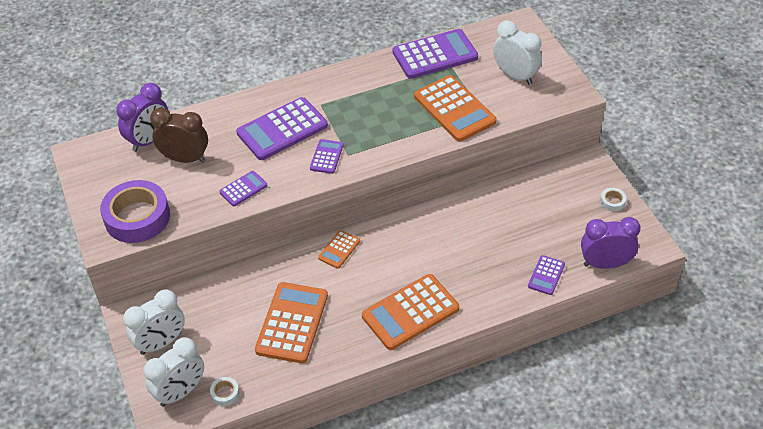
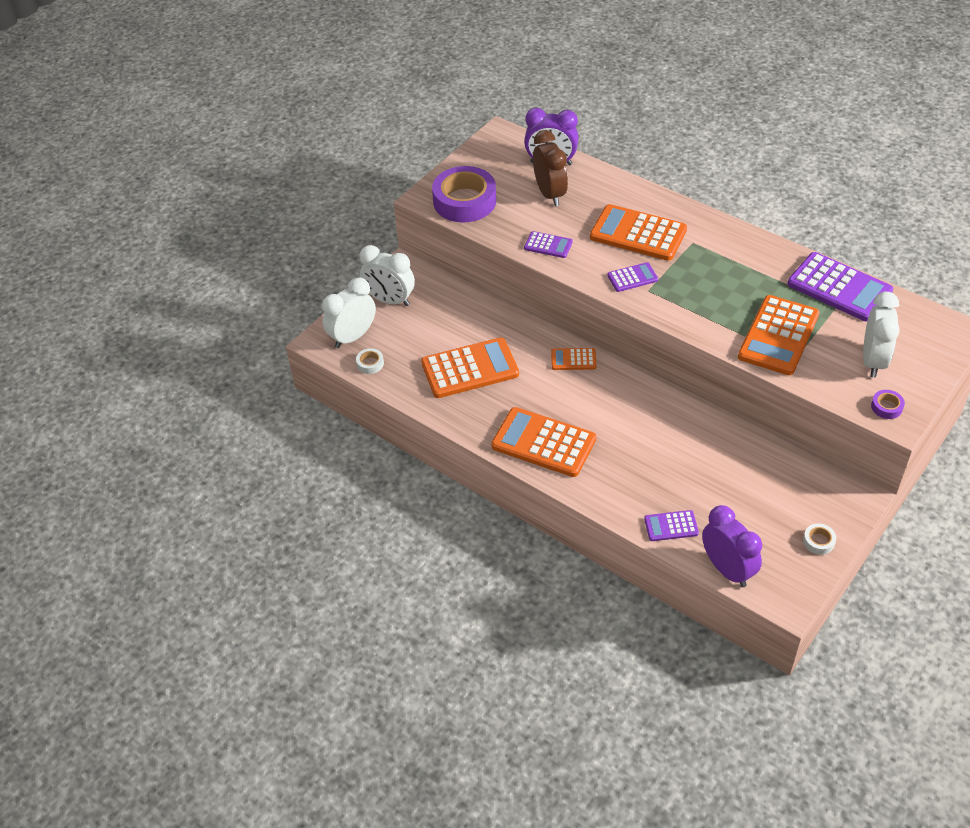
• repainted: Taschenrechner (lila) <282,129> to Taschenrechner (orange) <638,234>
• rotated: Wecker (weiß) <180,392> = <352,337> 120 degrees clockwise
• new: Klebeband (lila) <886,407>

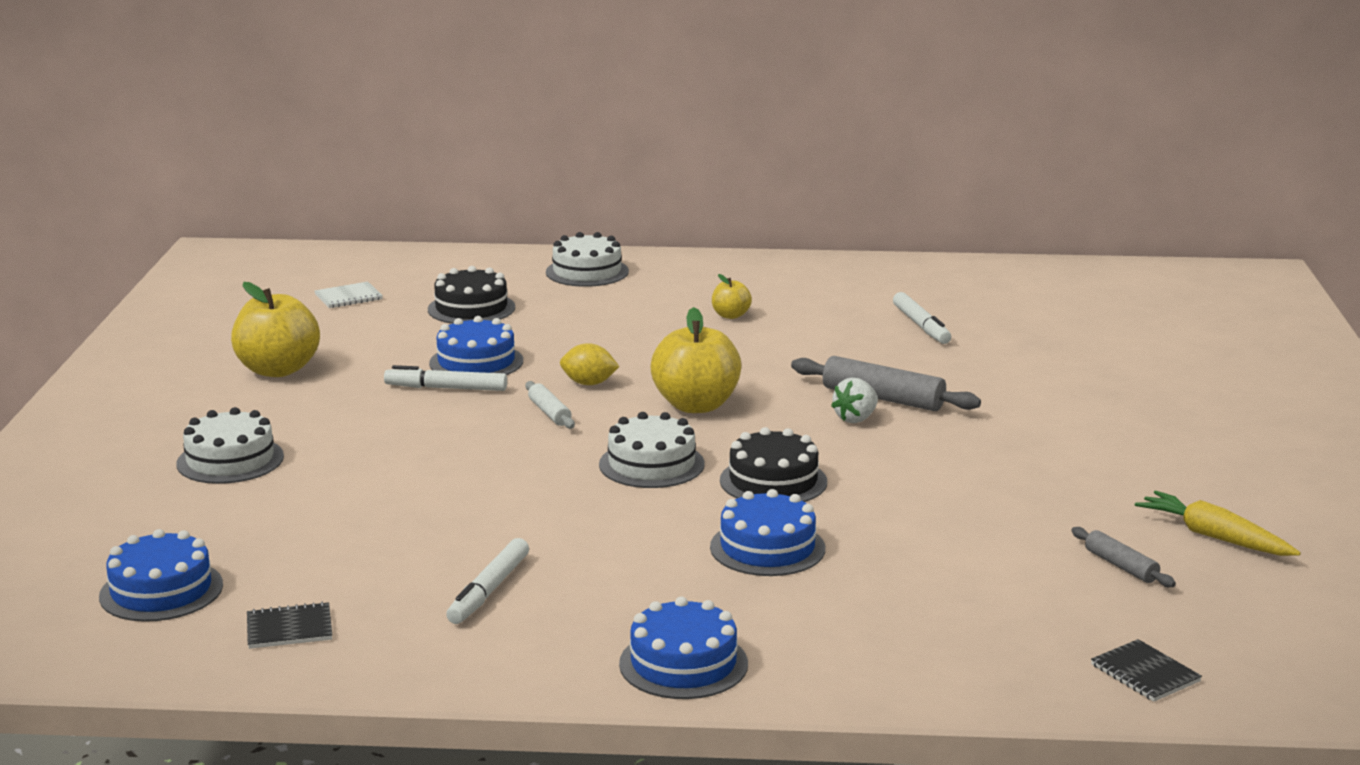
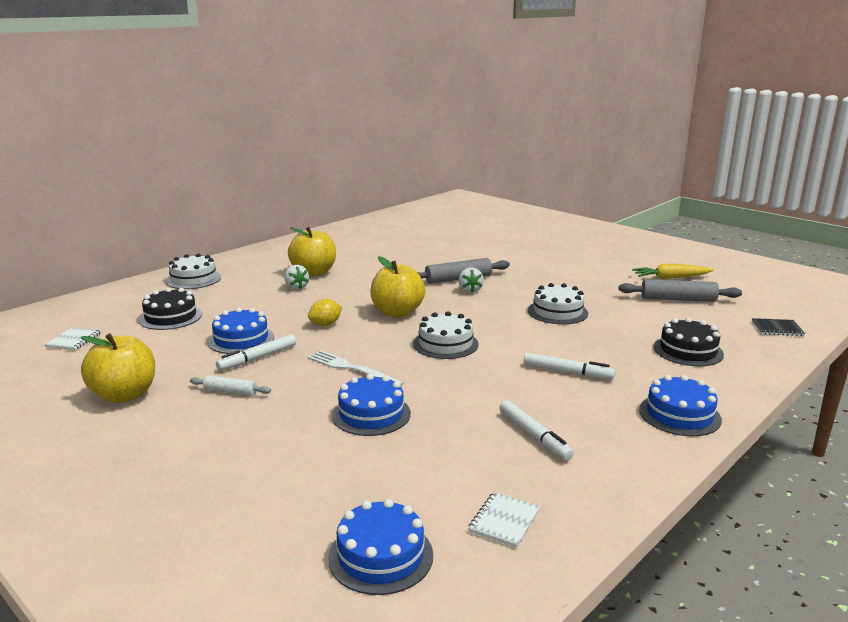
• scaled: Apfel (gelb) <730,315> = <314,272> x2.01
• shifted: Filzstift (weiß) <921,326> to <567,372>
• shifted: Nudelholz (weiß) <549,413> to <230,391>
• shifted: Kuchen (weiß) <230,460> to <557,312>
• shifted: Kuchen (schwarz) <773,481> to <688,351>
• shifted: Kuchen (blau) <767,548> to <371,414>
• scaled: Nudelholz (grau) <1121,566> = <678,299> x1.76
• repainted: Notizbuch (schwarz) <289,628> to Notizbuch (weiß) <504,521>
• new: Erdbeere (weiß) <296,287>
• new: Gabel (weiß) <351,368>

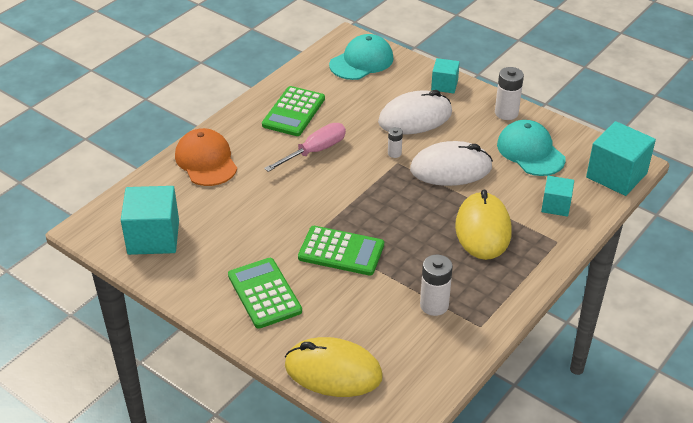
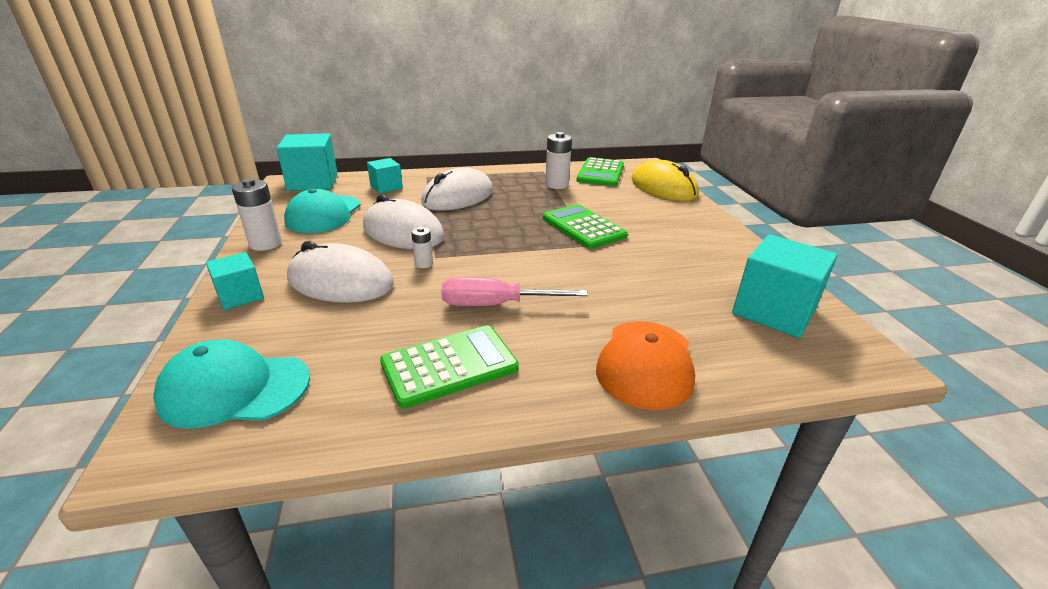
• repainted: Computermaus (gelb) <483,229> to Computermaus (weiß) <458,197>
• shifted: Taschenrechner (grün) <264,293> to <600,173>

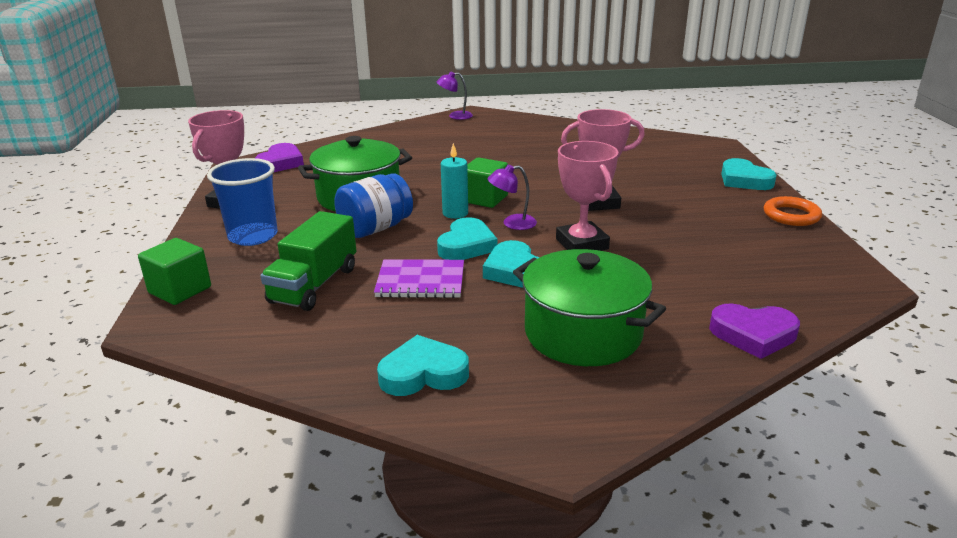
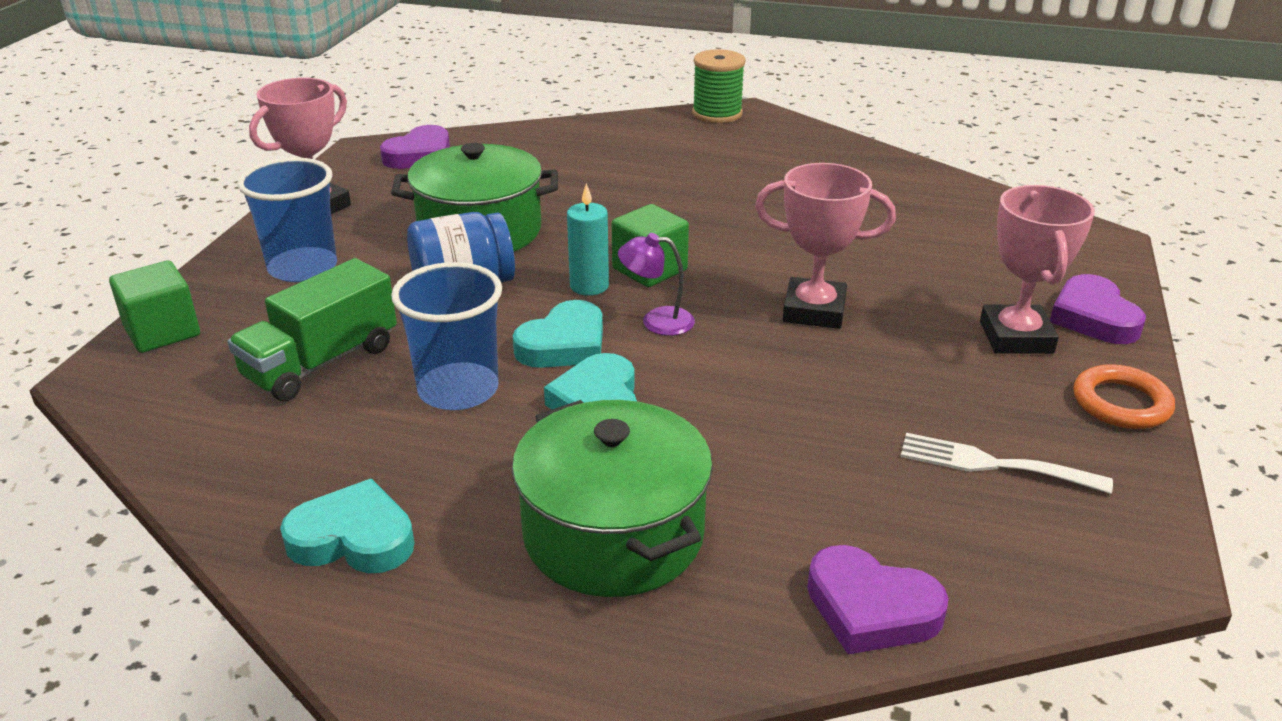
• swapped: Lampe (lila) <455,116> to Garnrolle (grün) <717,114>
• shifted: Pokal (rosa) <582,244> to <1016,337>
• repainted: Herz (türkis) <744,180> to Herz (lila) <1093,317>
• swapped: Notizbuch (lila) <420,281> to Becher (blau) <458,390>
• new: Gabel (weiß) <992,464>

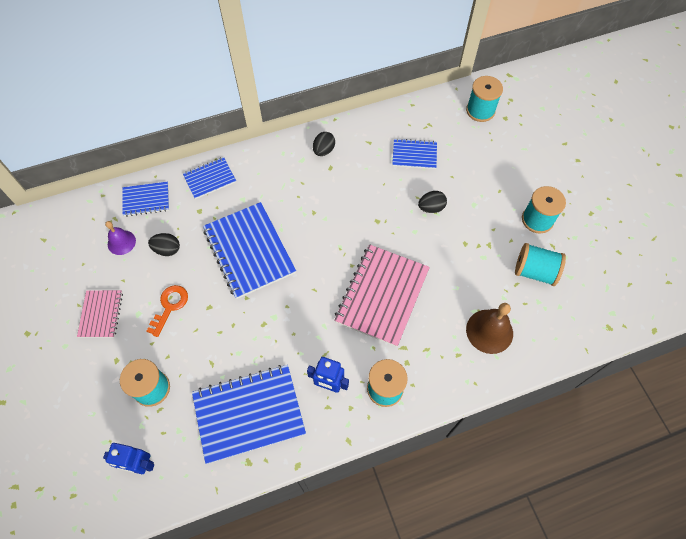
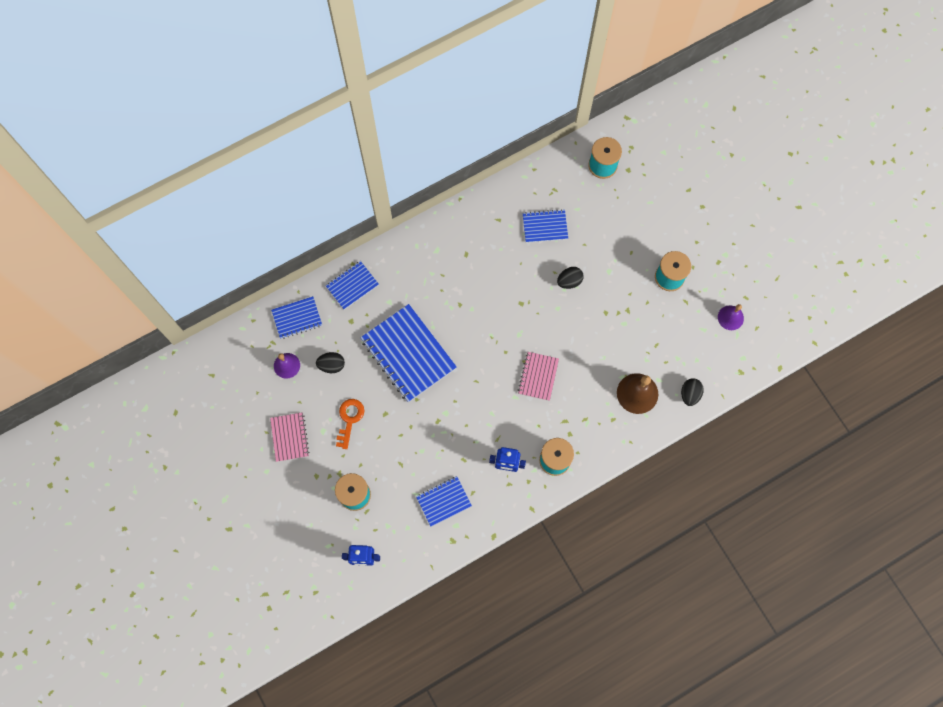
• shifted: Ei (schwarz) <324,150> to <689,394>
• gone: Garnrolle (türkis) <534,271>
• scaled: Notizbuch (rosa) <382,295> = <538,376> x0.54
• scaled: Notizbuch (blau) <249,414> = <443,501> x0.54
• new: Glocke (lila) <730,317>

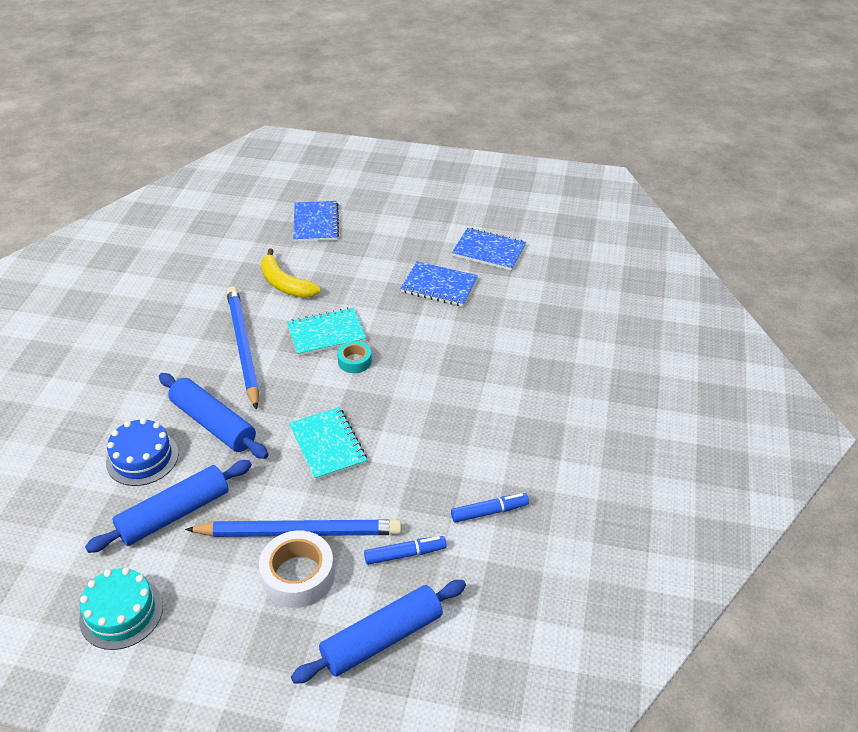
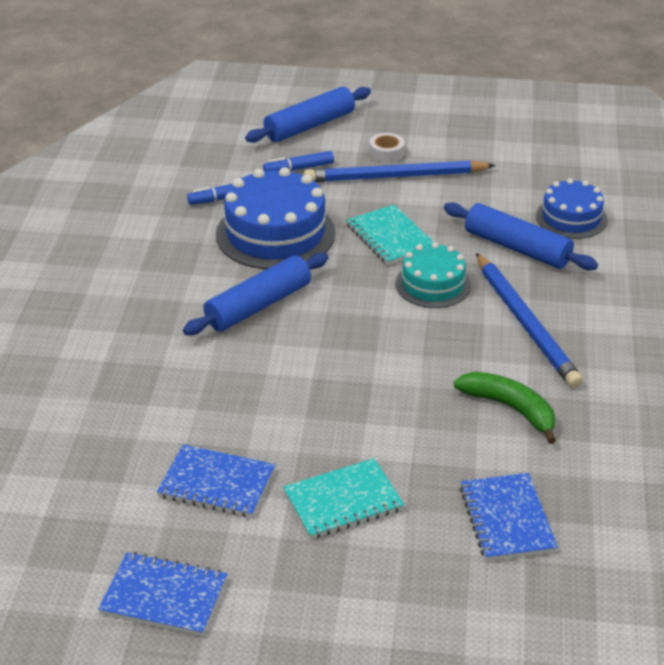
• repainted: Banane (gelb) <285,284> to Banane (grün) <510,409>
• shifted: Notizbuch (blau) <439,286> to <164,596>
• shifted: Notizbuch (türkis) <326,333> to <343,501>
• gone: Klebeband (türkis) <354,361>
• shifted: Nudelholz (blau) <174,514> to <258,305>
• scaled: Klebeband (weiß) <298,576> = <386,153> x0.57
• shifted: Kuchen (türkis) <121,612> to <433,284>
• new: Kuchen (blau) <275,233>

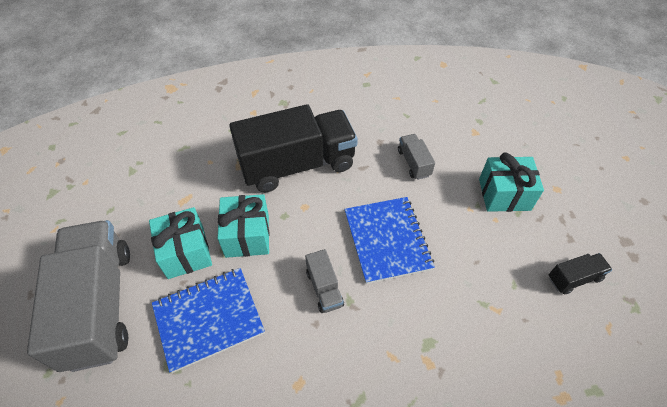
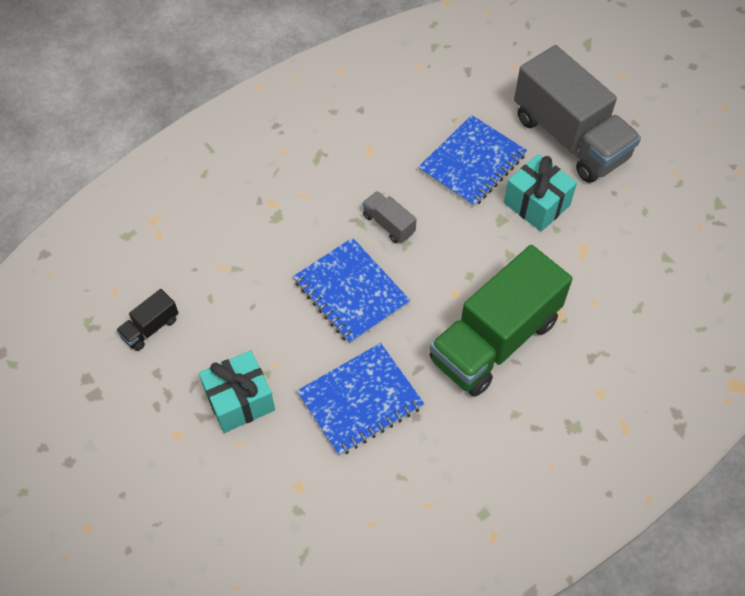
• repainted: Lastwagen (schwarz) <297,165> to Lastwagen (grün) <494,340>
• swapped: Lastwagen (grau) <414,163> to Notizbuch (blau) <360,400>
• gone: Geschenk (türkis) <247,235>

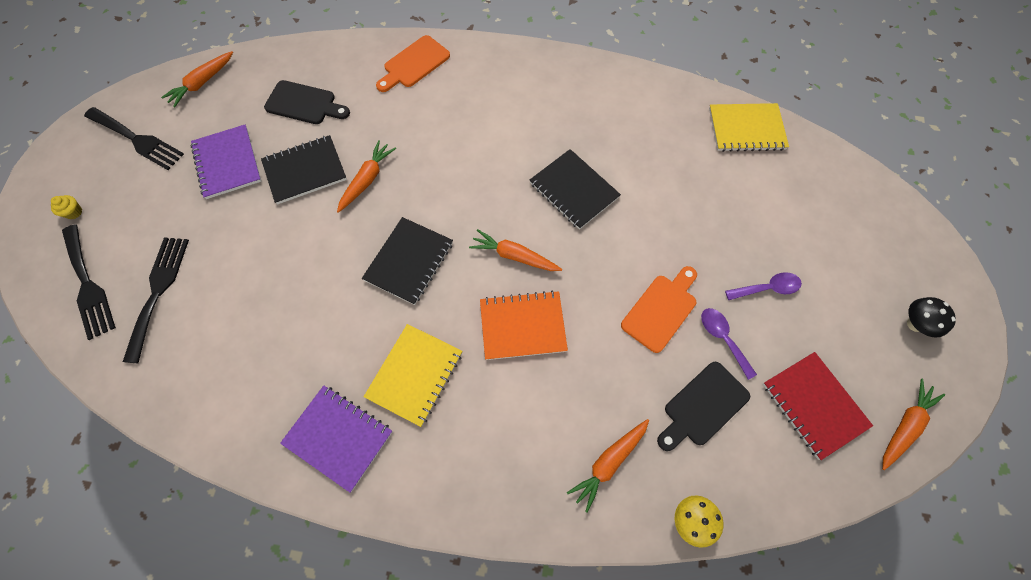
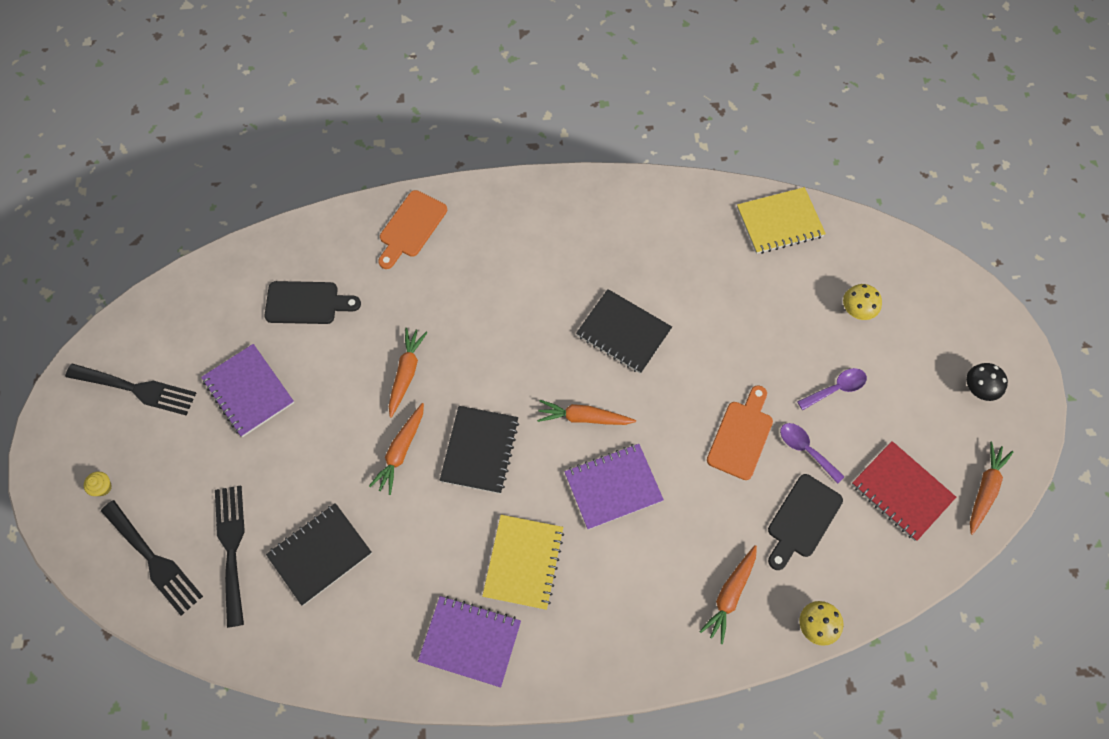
• shifted: Karotte (orange) <202,83> to <401,451>
• shifted: Notizbuch (schwarz) <305,171> to <320,554>
• repainted: Notizbuch (orange) <522,326> to Notizbuch (lila) <613,487>
• new: Pilz (gelb) <856,311>

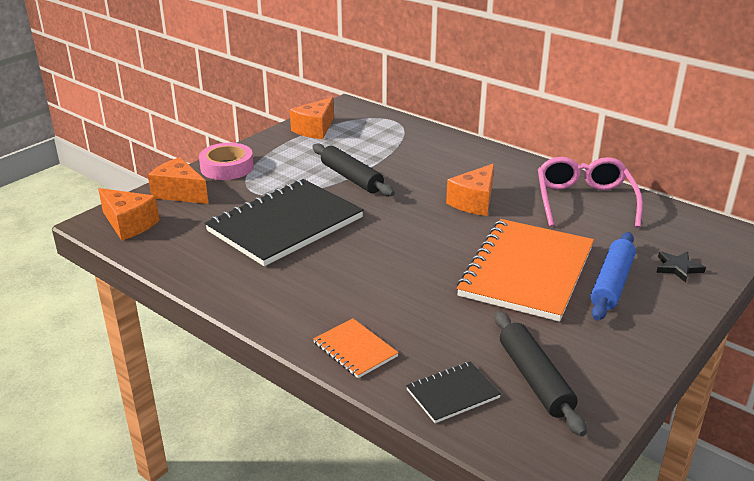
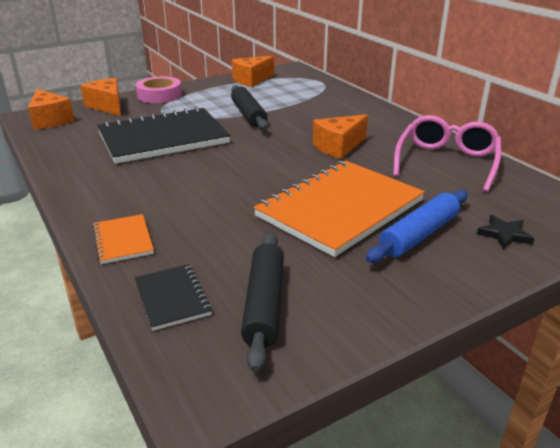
• rotated: Notizbuch (schwarz) <452,394> = <172,298> 75 degrees clockwise

